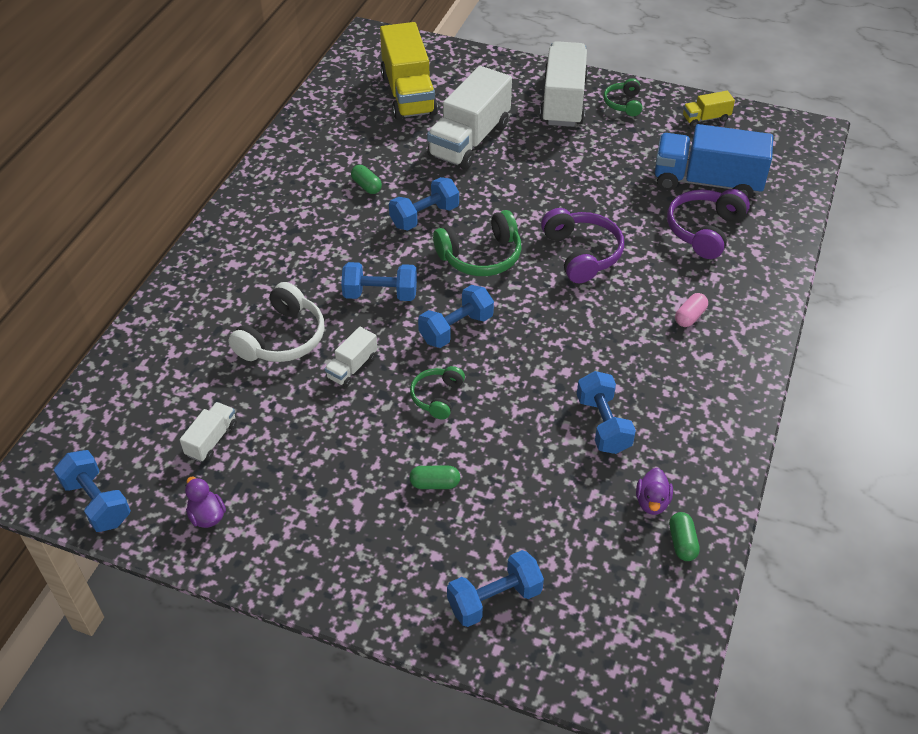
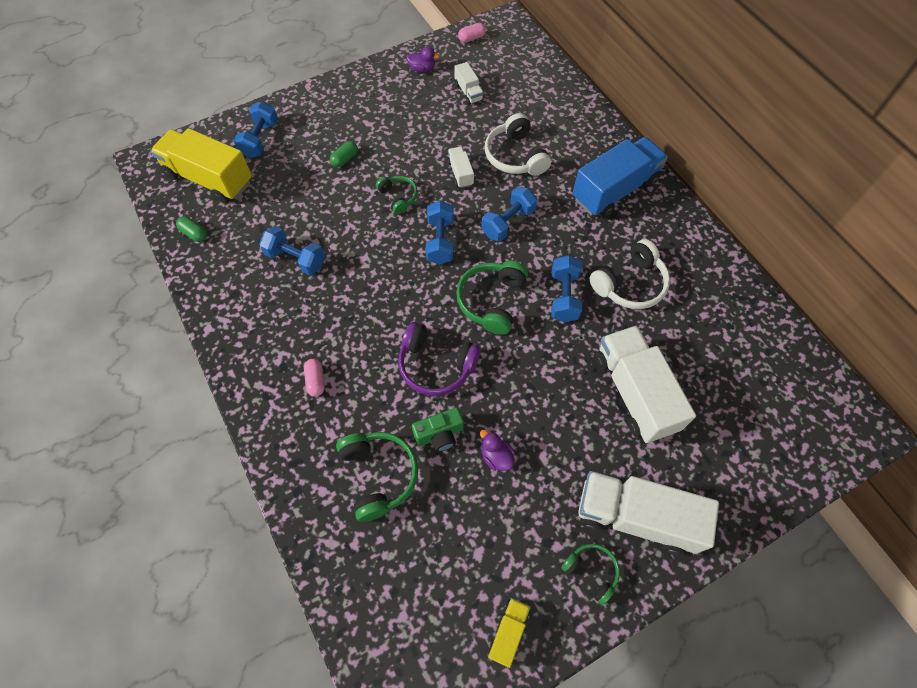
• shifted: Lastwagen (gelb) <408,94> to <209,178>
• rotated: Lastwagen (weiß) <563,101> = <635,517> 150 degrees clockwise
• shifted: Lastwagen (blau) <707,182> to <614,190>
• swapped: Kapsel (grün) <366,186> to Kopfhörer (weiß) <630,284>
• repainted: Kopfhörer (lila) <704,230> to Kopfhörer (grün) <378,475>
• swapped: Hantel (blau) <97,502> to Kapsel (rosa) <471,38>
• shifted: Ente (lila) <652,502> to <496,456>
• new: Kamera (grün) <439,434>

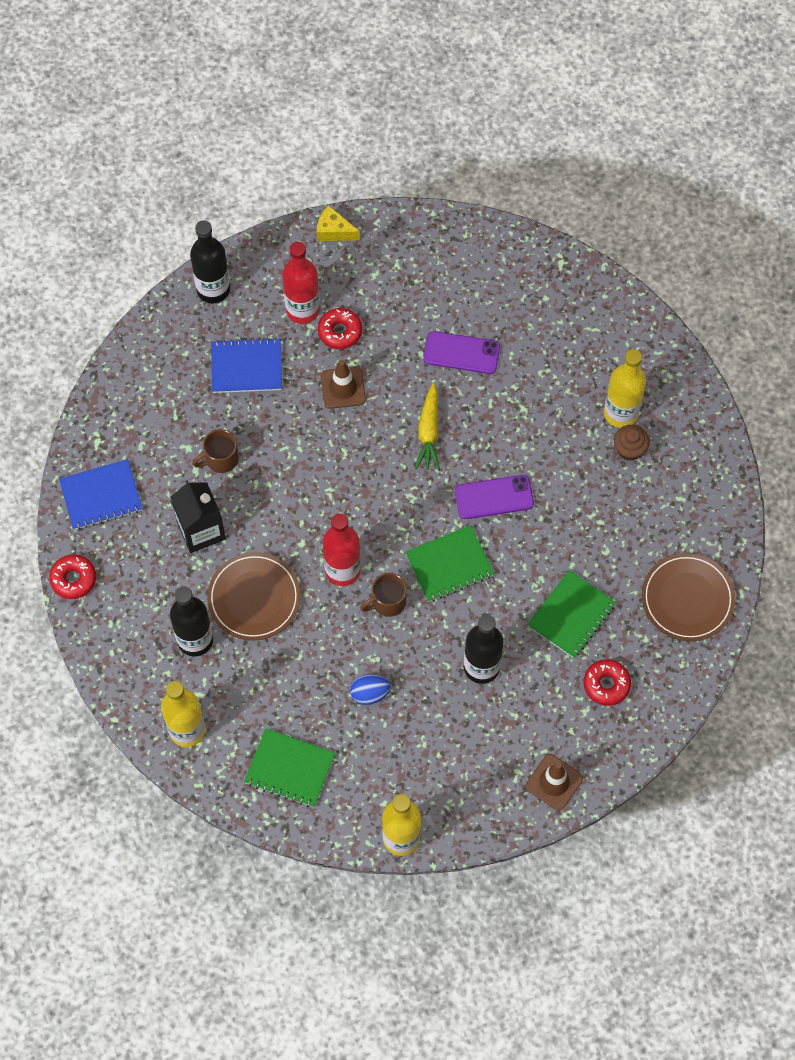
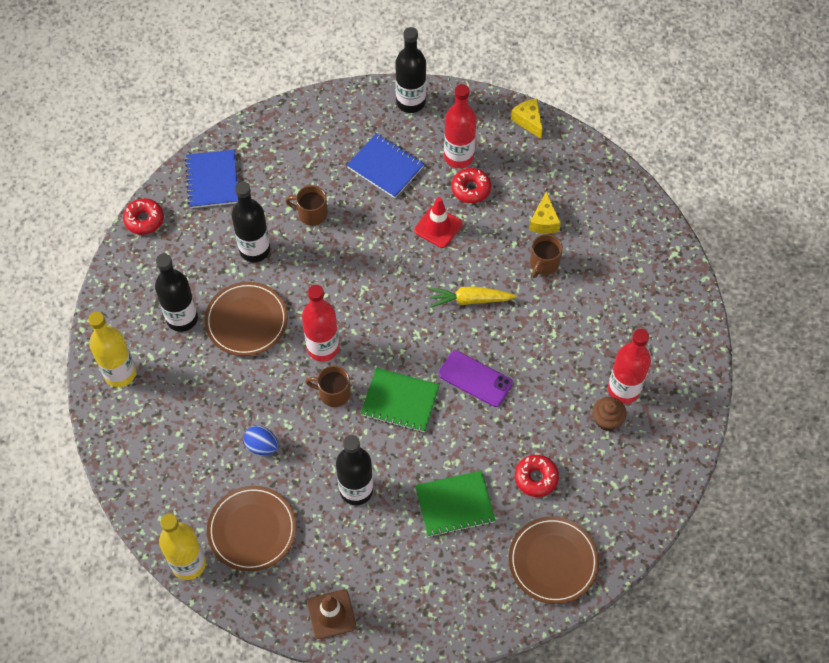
• swapped: Handy (lila) <461,353> to Tasse (braun) <543,263>
• repainted: Flasche (gelb) <620,413> to Flasche (rot) <623,390>
• repainted: Leitkegel (braun) <343,388> to Leitkegel (rot) <438,227>
• rotated: Karotte (gelb) <429,432> = <470,300> 45 degrees clockwise
• rotated: Notizbuch (blau) <101,496> = <212,180> 60 degrees clockwise
• swapped: Getränkekarton (schwarz) <201,530> to Flasche (schwarz) <255,250>
• shifted: Donut (rot) <606,684> to <536,478>
• gone: Notizbuch (grün) <289,769>
• new: Käse (gelb) <544,221>
• new: Teller (braun) <252,530>

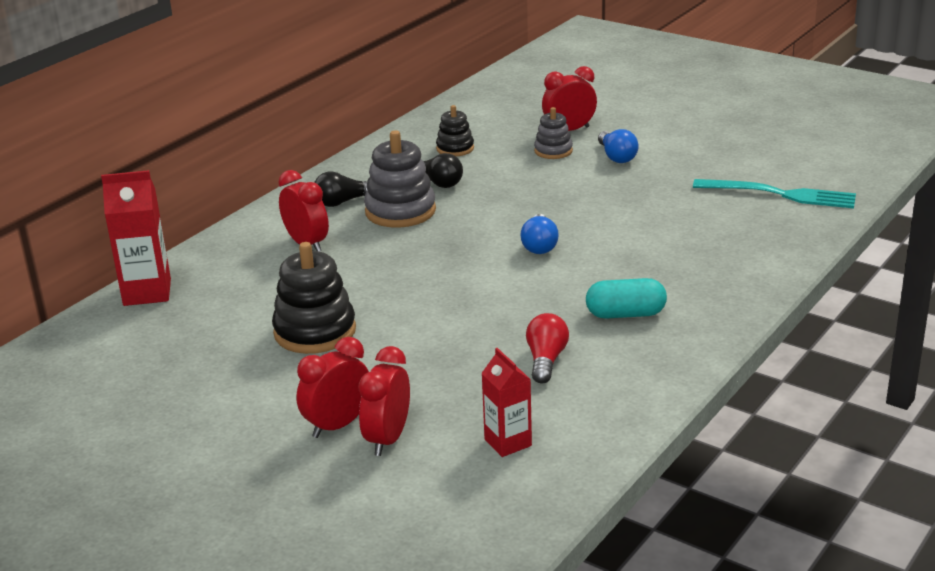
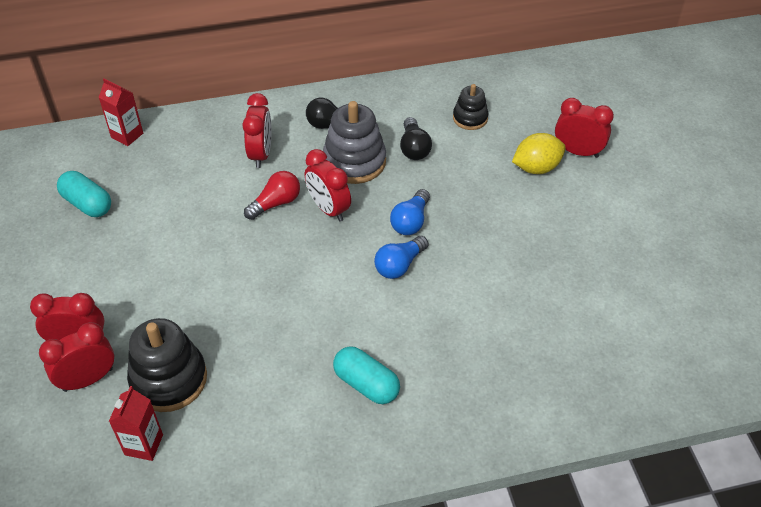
• swapped: Stapelspielzeug (grau) <553,151> to Zitrone (gelb) <536,168>
• shifted: Glühbirne (blau) <616,157> to <410,221>
• scaled: Getränkekarton (rot) <147,292> = <127,135> x0.65
• gone: Gabel (türkis) <781,194>
• shifted: Stapelspielzeug (schwarz) <315,331> to <169,379>
• shifted: Glühbirne (rot) <546,360> to <276,203>
• new: Wecker (rot) <328,209>
• new: Kapsel (türkis) <87,204>

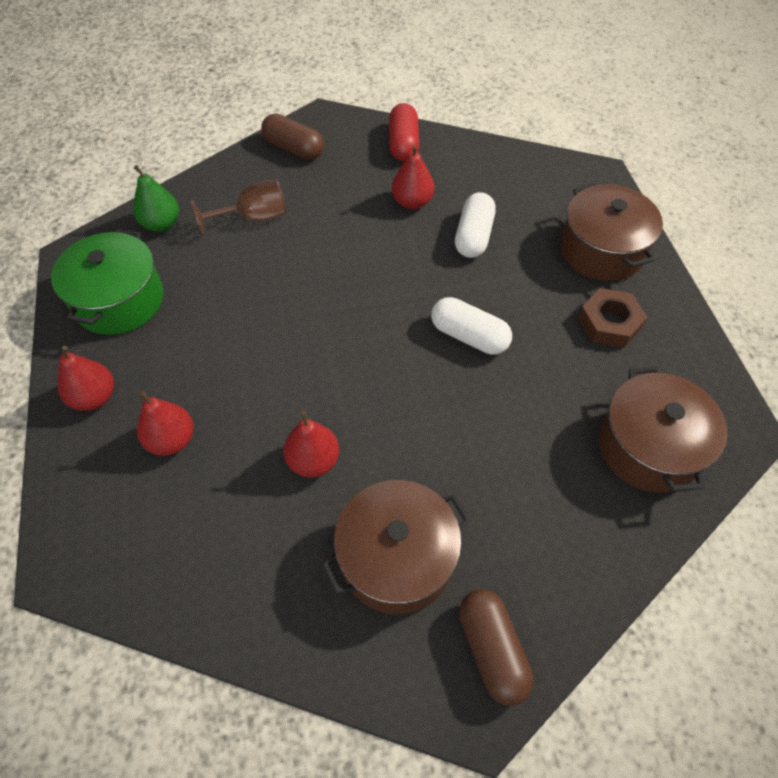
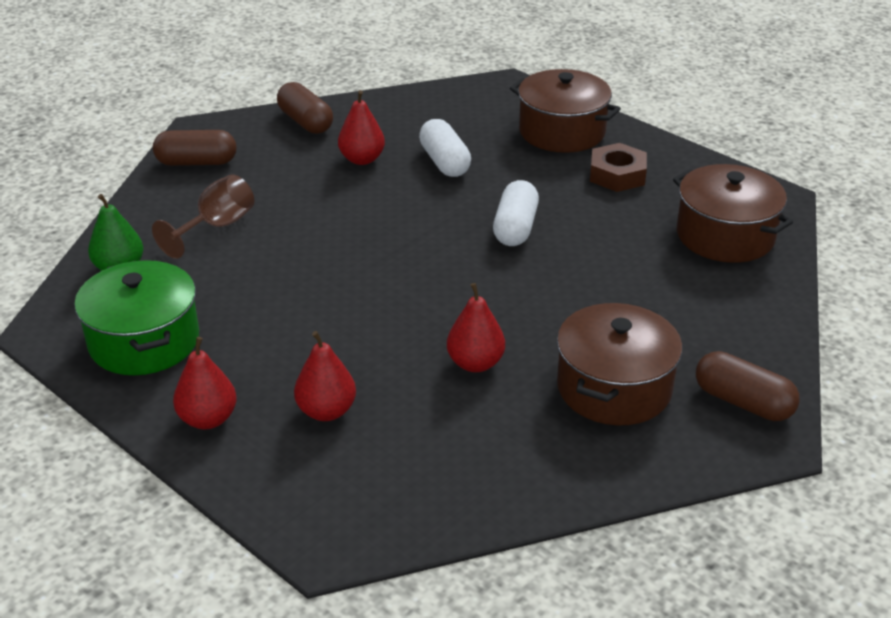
• repainted: Kapsel (rot) <403,144> to Kapsel (braun) <305,122>
• rotated: Kapsel (weiß) <469,336> = <515,228> 75 degrees counterclockwise

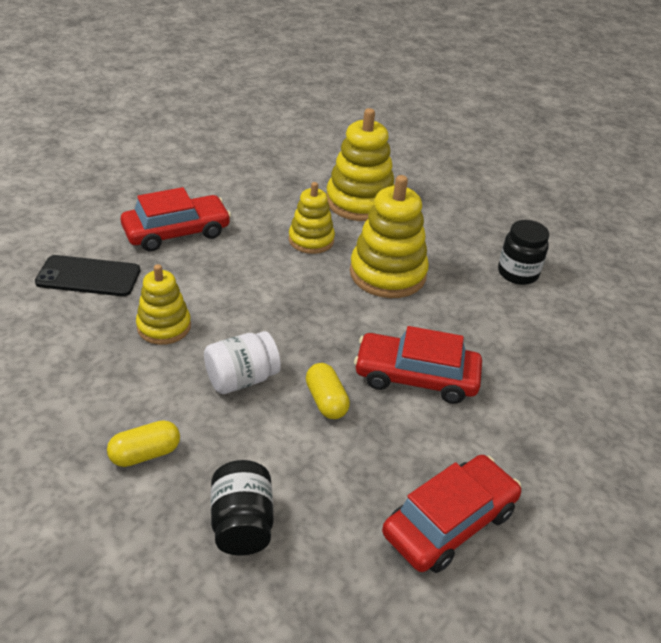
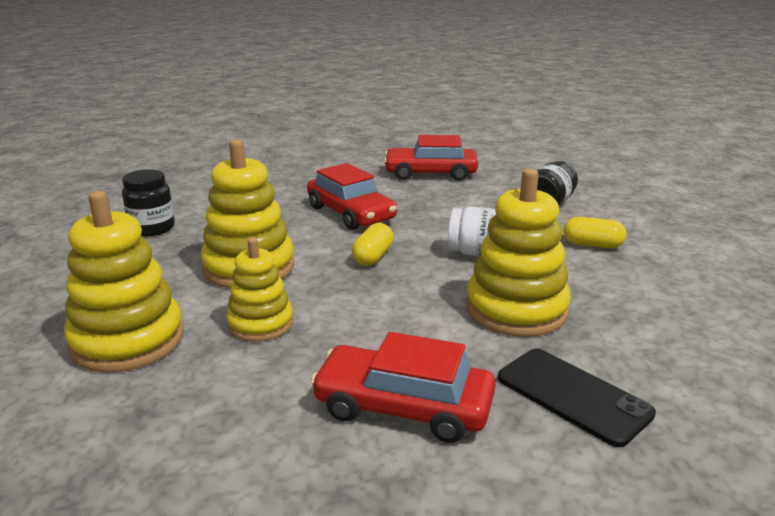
• scaled: Stapelspielzeug (gelb) <164,326> = <516,309> x1.61
• shifted: Kapsel (gelb) <326,401> to <373,257>

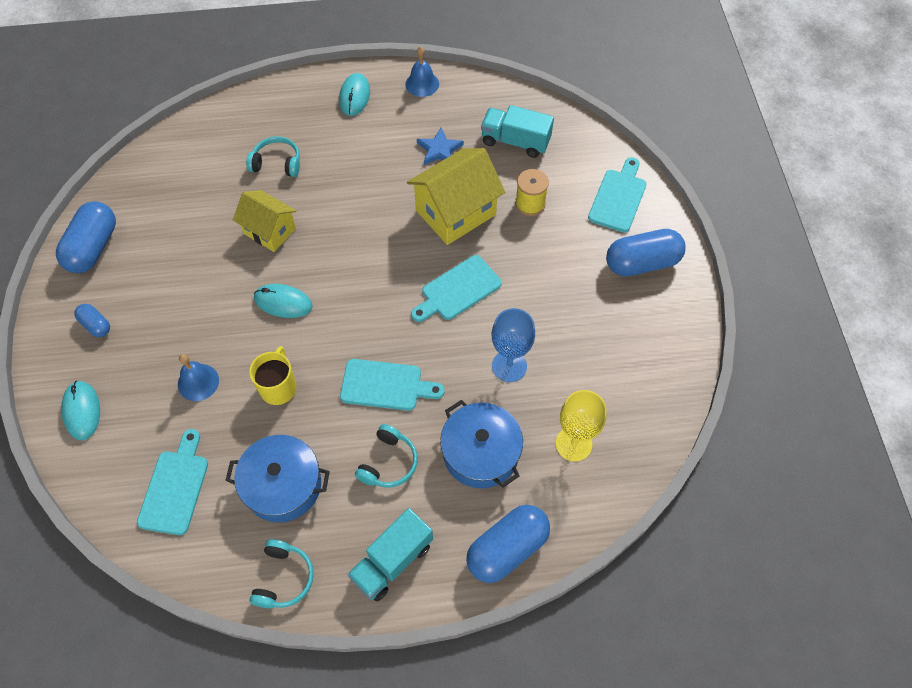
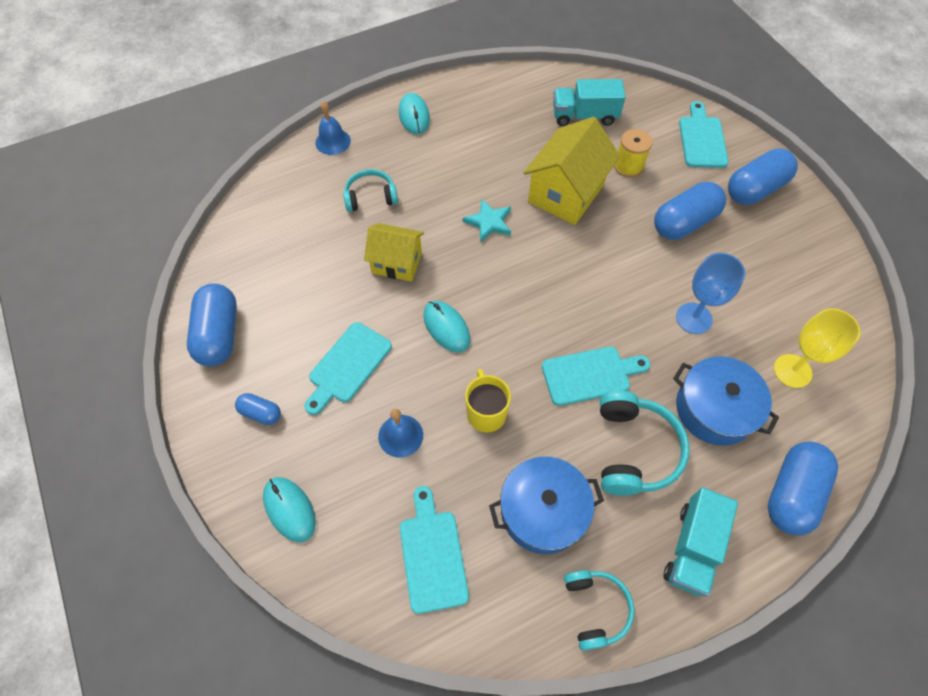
• shifted: Glocke (blau) <422,84> to <333,141>
• gone: Stern (blau) <439,149>
• shifted: Schneidebrett (türkis) <458,290> to <348,366>
• rotated: Computermaus (türkis) <283,302> = <446,327> 60 degrees clockwise
• scaled: Kopfhörer (türkis) <389,463> = <634,450> x1.54
• new: Kapsel (blau) <684,223>
• new: Stern (türkis) <489,222>

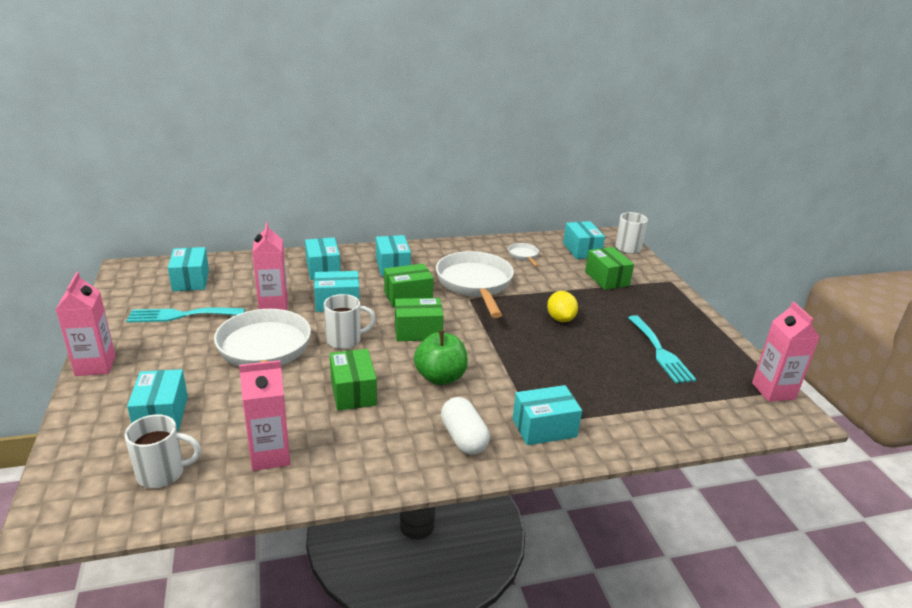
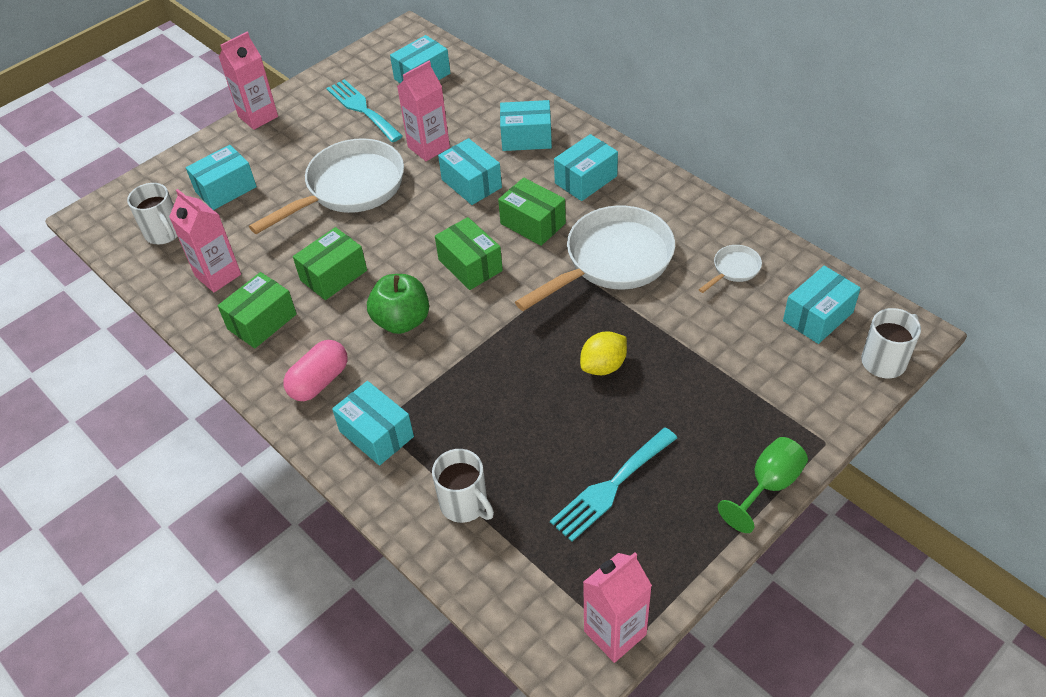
• rotated: Schachtel (türkis) <323,269> = <526,138> 45 degrees clockwise
• shifted: Schachtel (grün) <606,278> to <262,321>
• shifted: Tasse (weiß) <345,340> to <465,504>
• repainted: Kapsel (weiß) <463,438> to Kapsel (rosa) <319,381>
• new: Kelch (grün) <768,486>

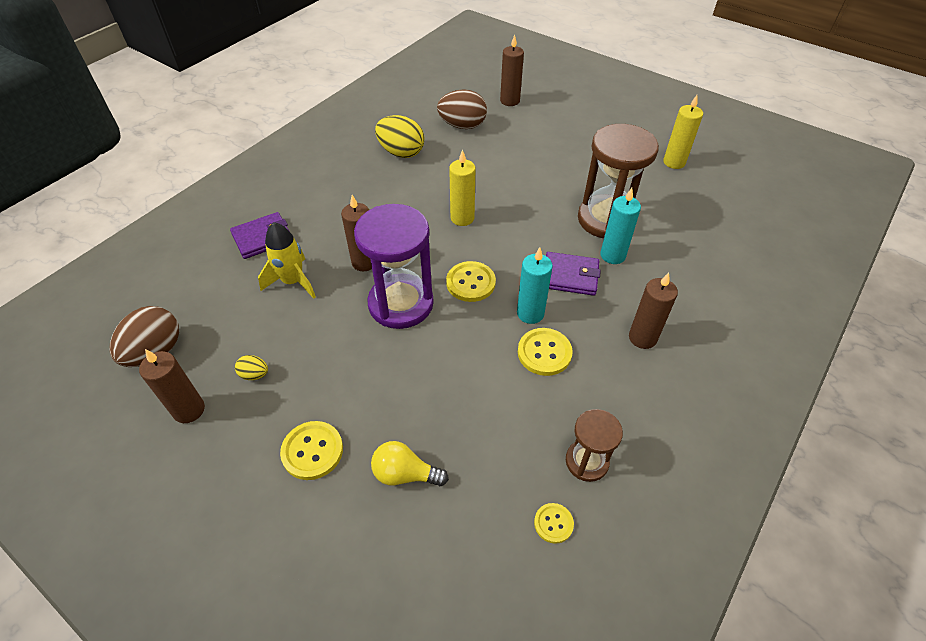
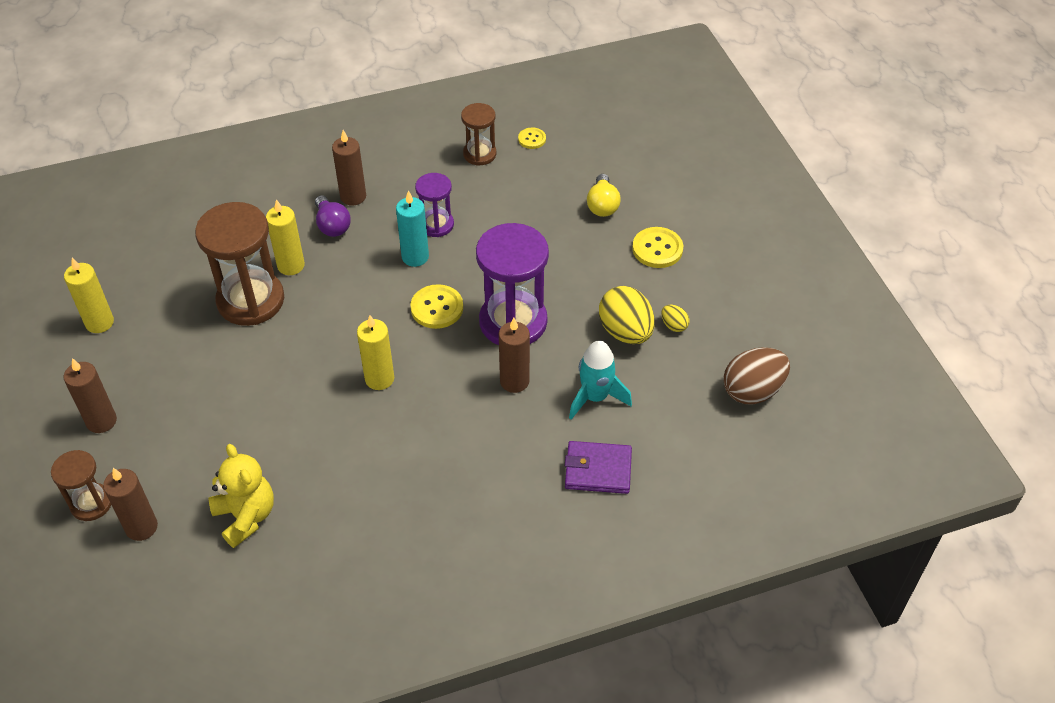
• swapped: Ei (braun) <462,125> to Teddybär (gelb) <246,516>
• shifted: Ei (gelb) <401,152> to <625,332>
• repainted: Kerze (türkis) <612,255> to Kerze (gelb) <291,265>
• repainted: Rakete (gelb) <293,281> to Rakete (türkis) <595,397>
• gone: Geldbörse (lila) <570,276>
• swapped: Knopf (gelb) <544,353> to Sanduhr (lila) <436,224>
• shifted: Kerze (braun) <189,410> to <101,421>
• rotated: Glühbirne (gelb) <405,474> = <602,205> 45 degrees clockwise
• new: Glühbirne (lila) <332,225>
• new: Sanduhr (braun) <91,503>

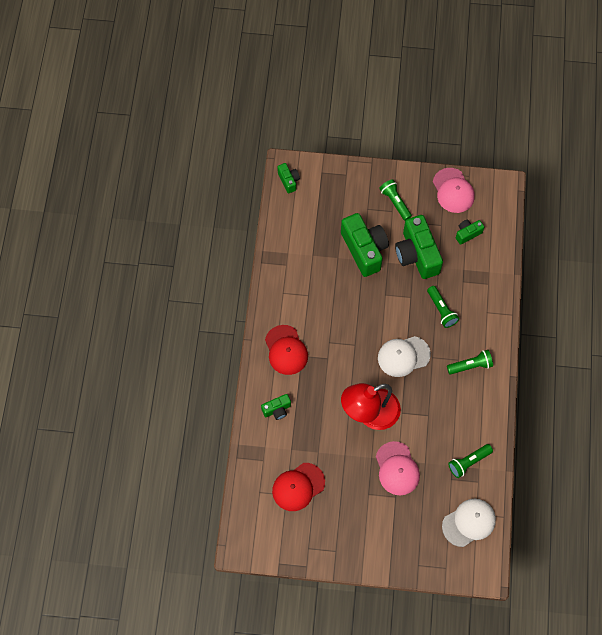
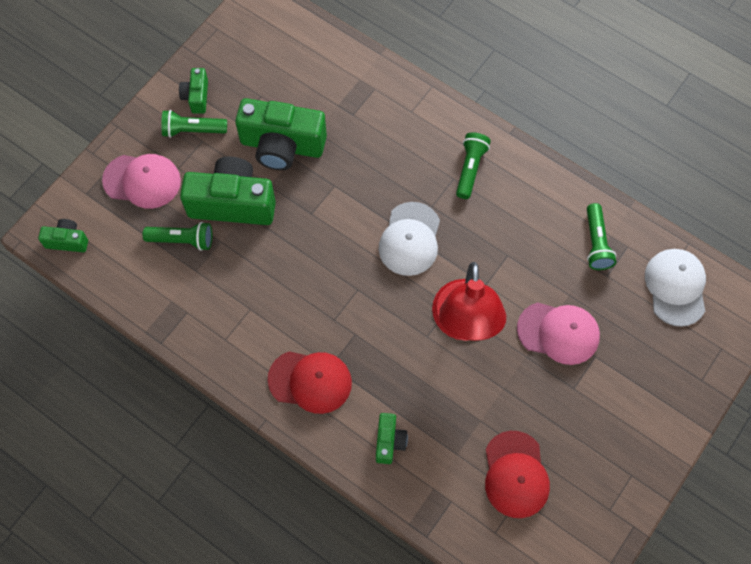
• shifted: Kappe (rosa) <453,190> to <142,181>
• shifted: Kamera (grün) <467,234> to <196,96>
• shifted: Taschenlampe (grün) <441,310> to <182,240>

